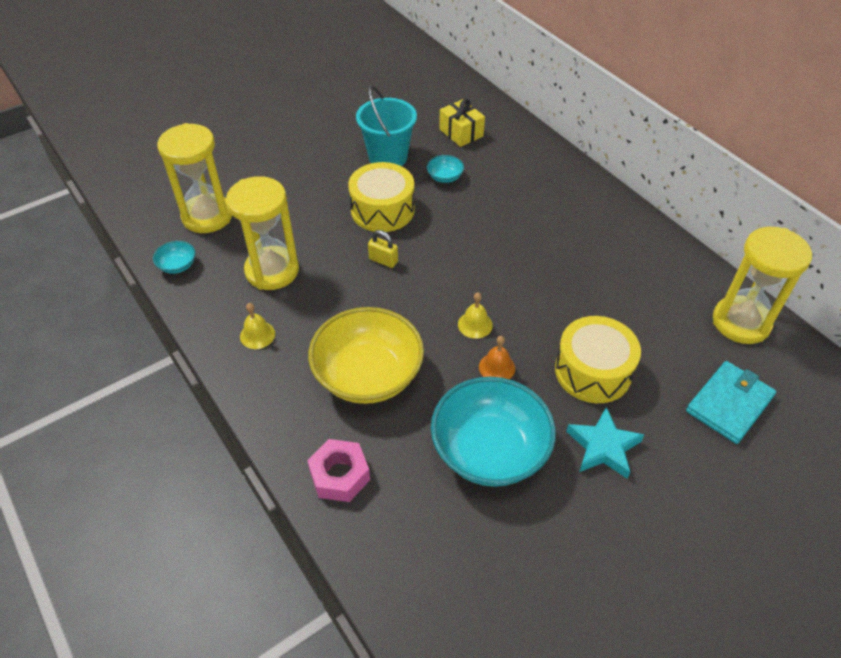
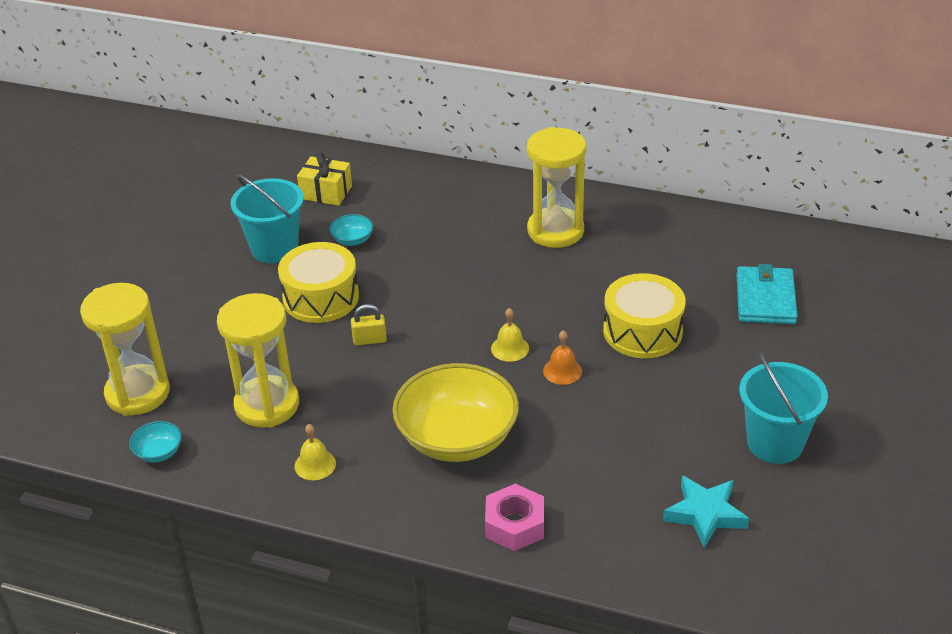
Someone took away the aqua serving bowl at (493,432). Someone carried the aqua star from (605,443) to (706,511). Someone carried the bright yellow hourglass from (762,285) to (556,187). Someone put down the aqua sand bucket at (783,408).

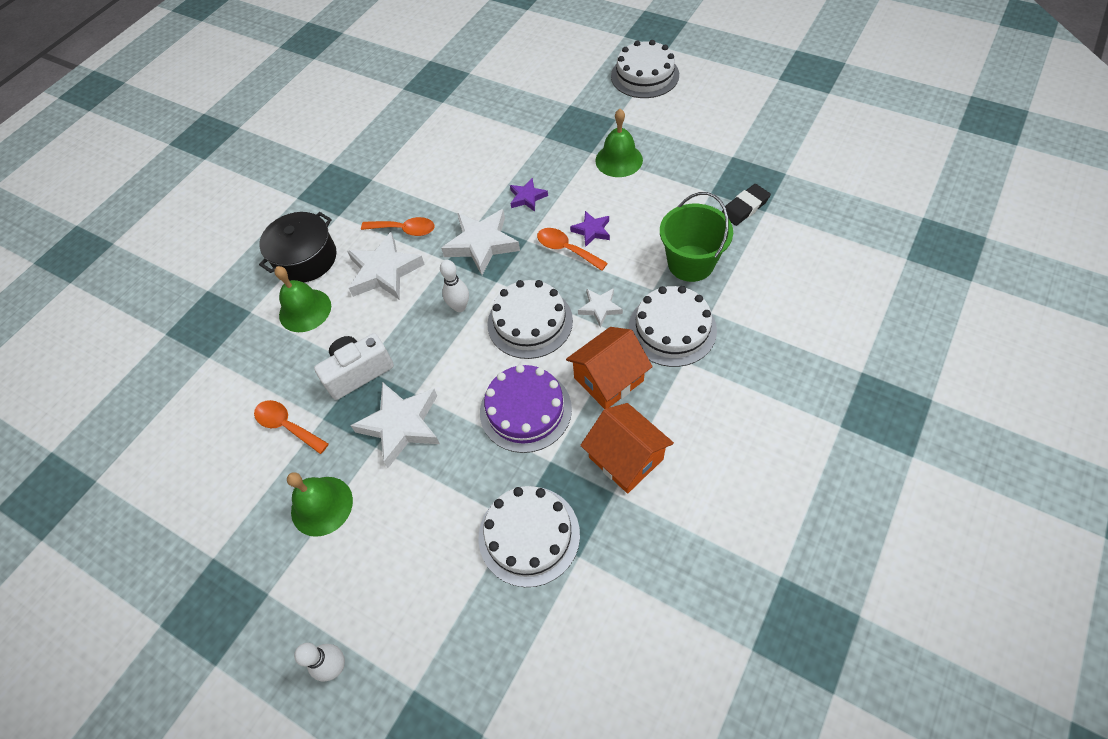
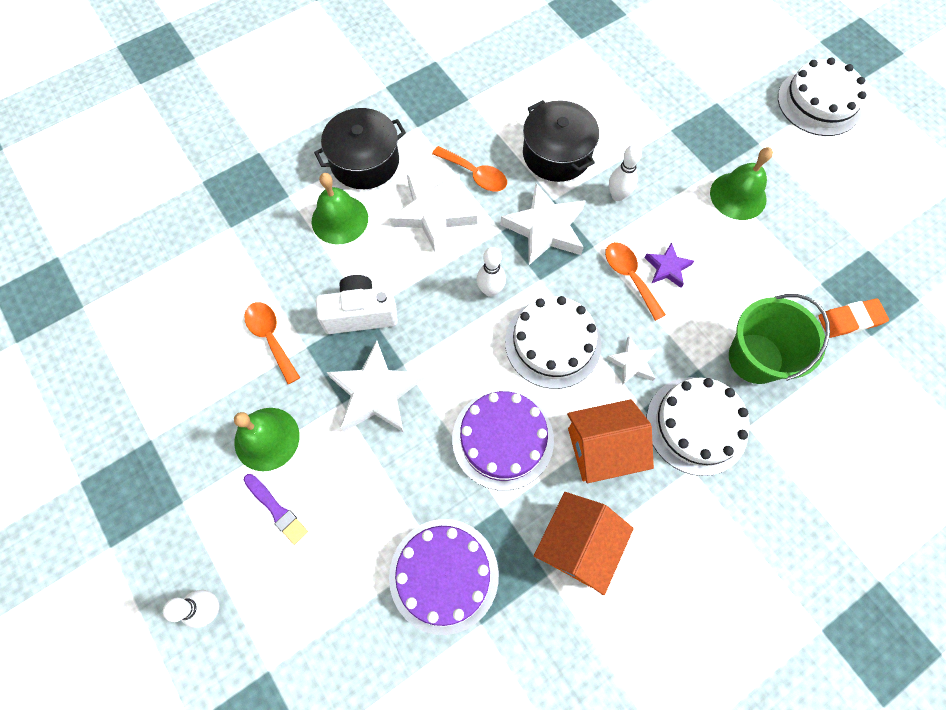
Someone repainted the snow-white layer cake at (529,536), which became the purple layer cake at (444,577). Someone swapped the purple star at (529,195) for the snow-white bowling pin at (625,172). Someone rotated the orange toy house at (627,448) by 45 degrees clockwise. Someone repainted the jet-black gum eraser at (746,205), which became the orange gum eraser at (853,318). Someone put down the purple paint brush at (276,509). Someone put down the jet-black cooking pot at (561,141).

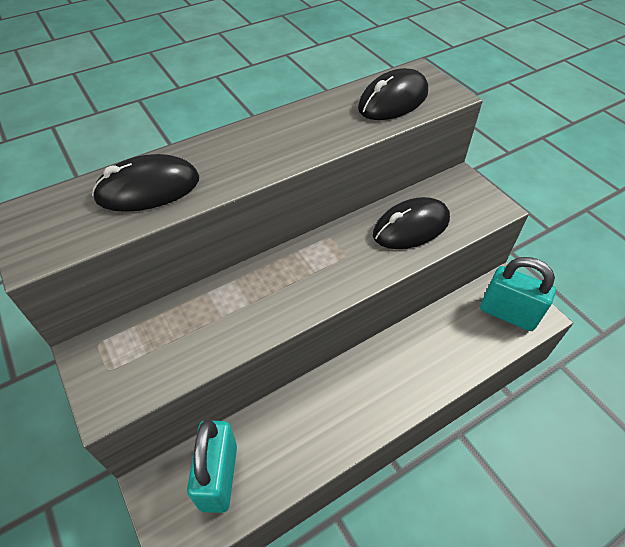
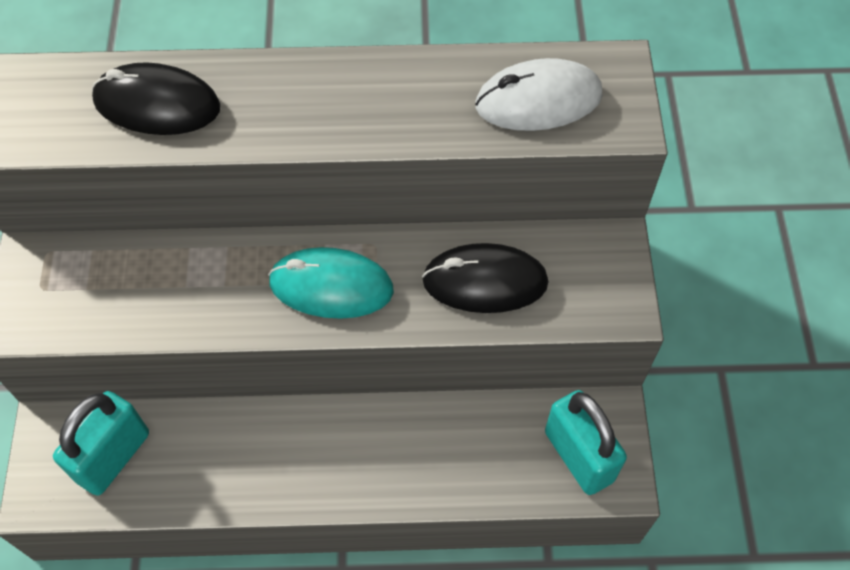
Someone repainted the jet-black PC mouse at (393,94), which became the snow-white PC mouse at (539,94). Someone put down the aqua PC mouse at (331,283).

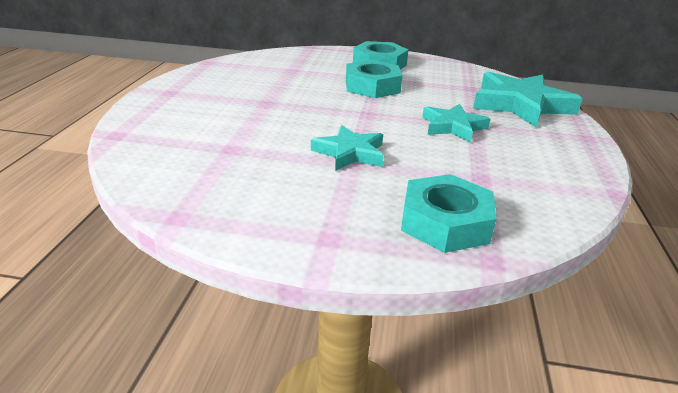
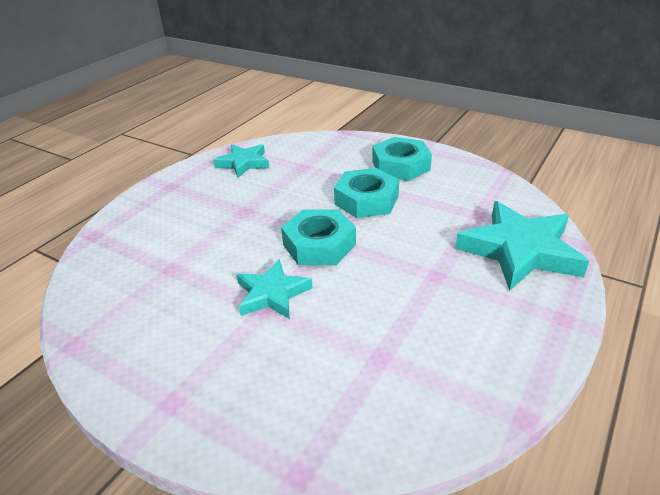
Someone carried the aqua hexagon nut from (448,213) to (318,237). Someone carried the aqua star from (456,123) to (241,161).

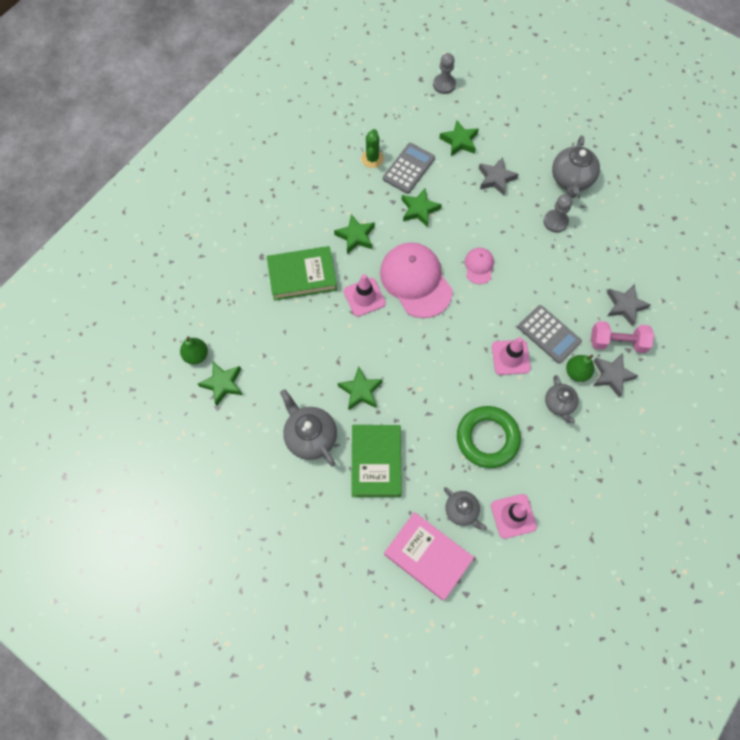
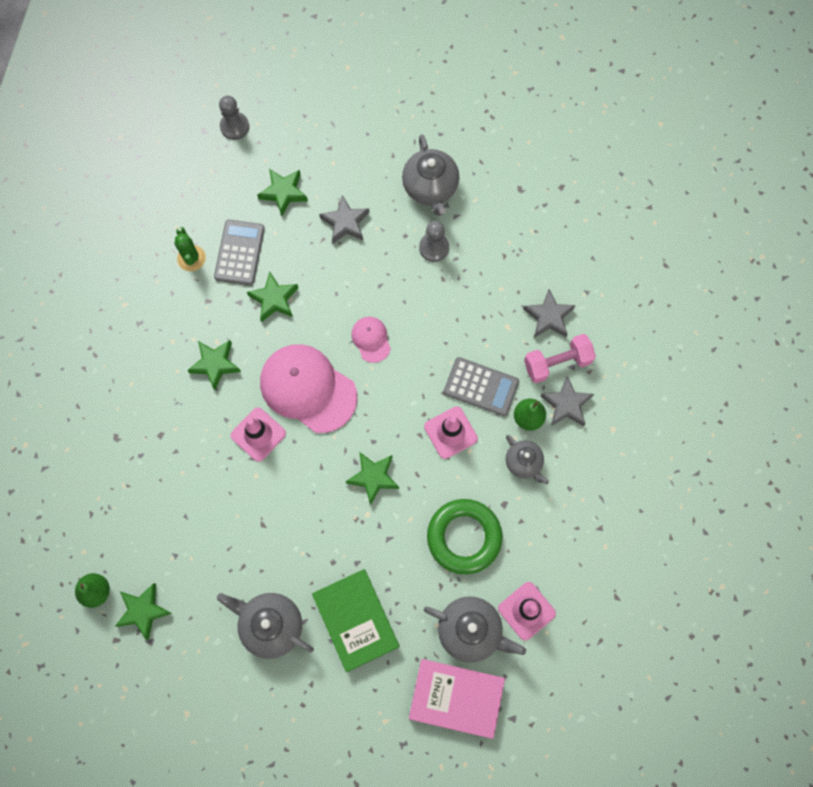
Someone took away the leaf-green book at (302,273). Someone carried the leaf-green star from (360,388) to (372,478). Someone scaled the gray teapot at (465,508) by 1.60.

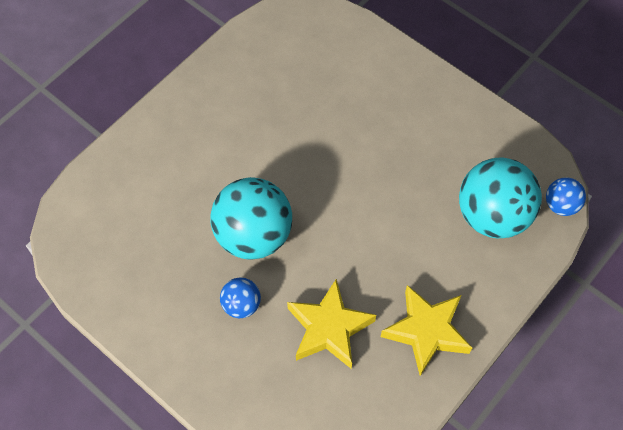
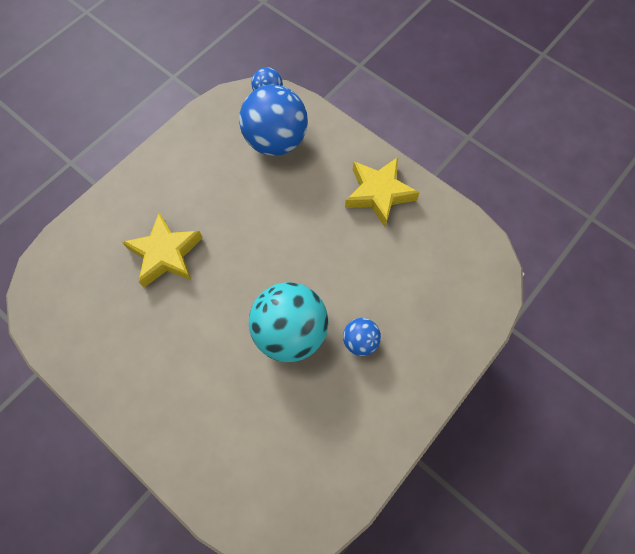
Someone carried the bright yellow star from (331,324) to (162,249). Someone repainted the aqua play ball at (500,197), which became the blue play ball at (273,120).

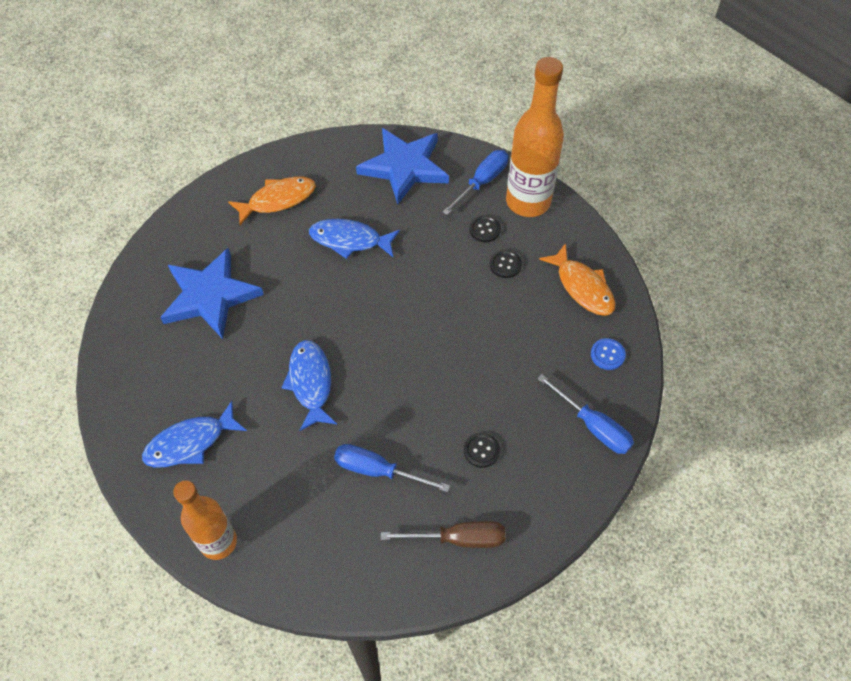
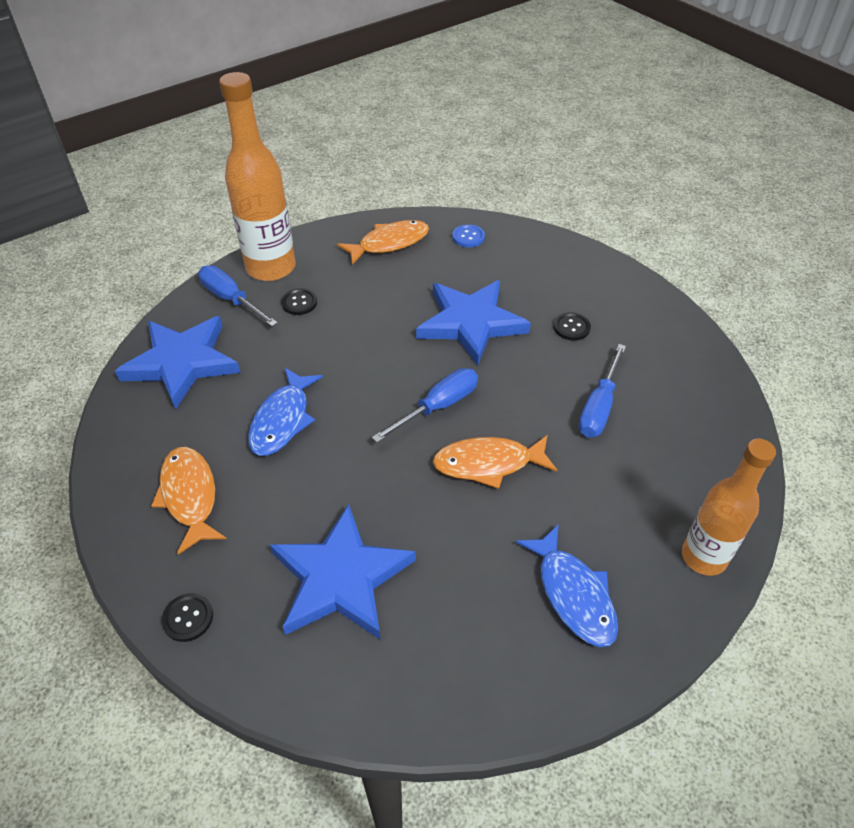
Someone repainted the blue fish at (309,385), which became the orange fish at (495,462). Someone took away the dark brown flat screwdriver at (443,534). Someone carried the jet-black shirt button from (506,264) to (187,617). Someone carried the blue flat screwdriver from (585,414) to (425,405). Someone put down the blue star at (473,323).

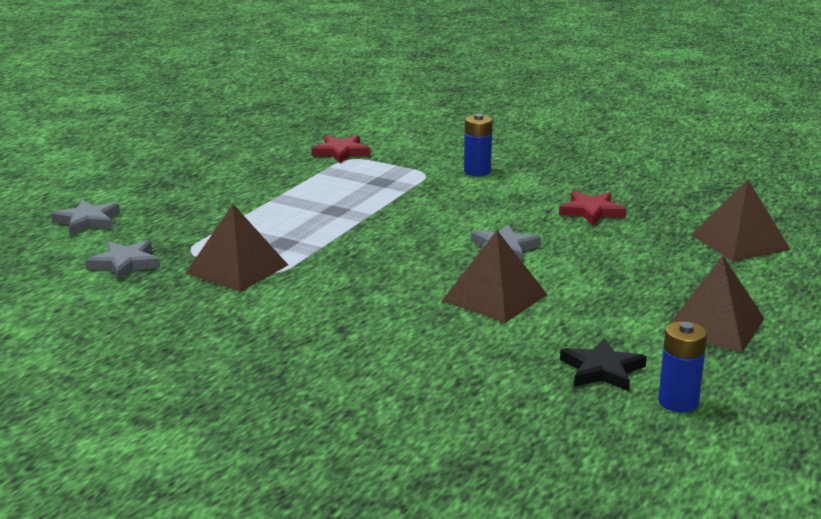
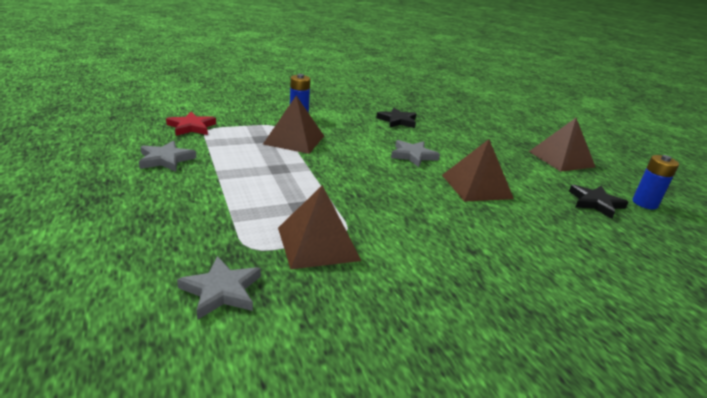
Someone carried the gray star from (85,217) to (167,156). Someone repainted the scarlet star at (592,208), which became the jet-black star at (396,118). Someone carried the dark brown pyramid shape from (741,221) to (293,125).

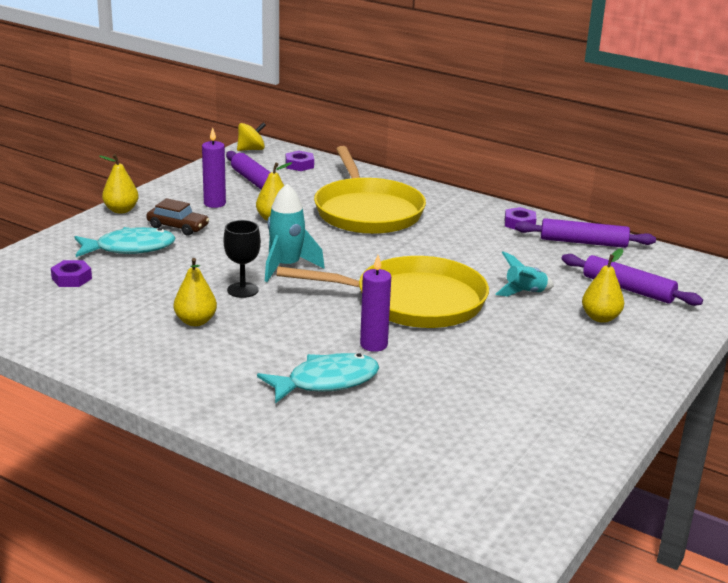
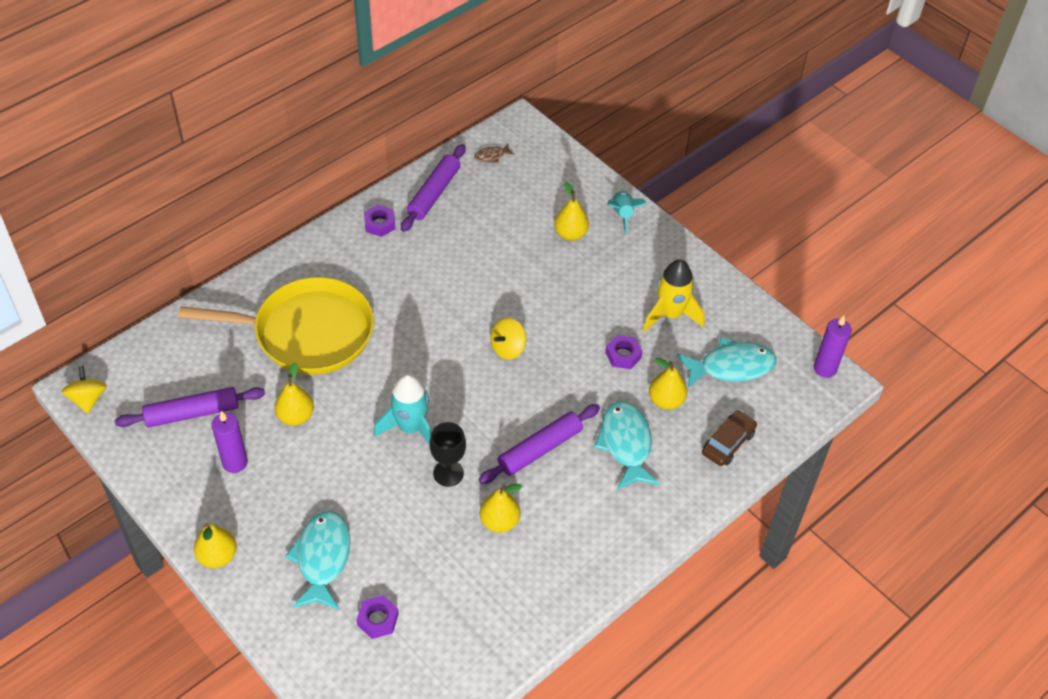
Someone carried the dark brown car from (177,216) to (729,438). Someone swapped the bright yellow pan at (383,292) for the bright yellow spinning top at (508,339). Someone carried the purple hexagon nut from (300,161) to (624,352). Someone carried the purple wax candle from (375,303) to (833,347). Someone carried the aqua toy rocket from (524,274) to (627,212). Someone carried the purple rolling pin from (632,280) to (539,444). Someone put down the dark brown fish at (494,153). Someone put down the bright yellow toy rocket at (674,295). Someone put down the bright yellow pear fruit at (668,383). Someone put down the aqua fish at (726,362).

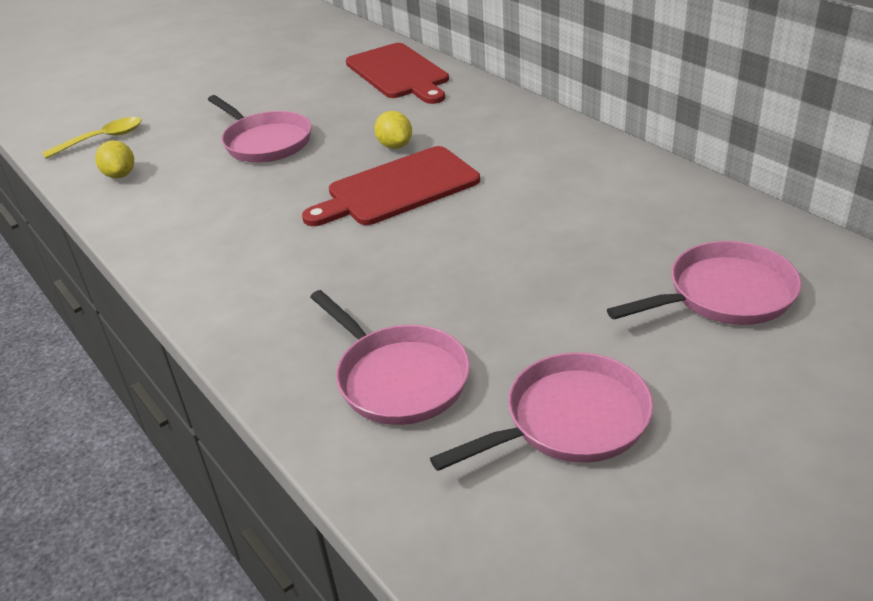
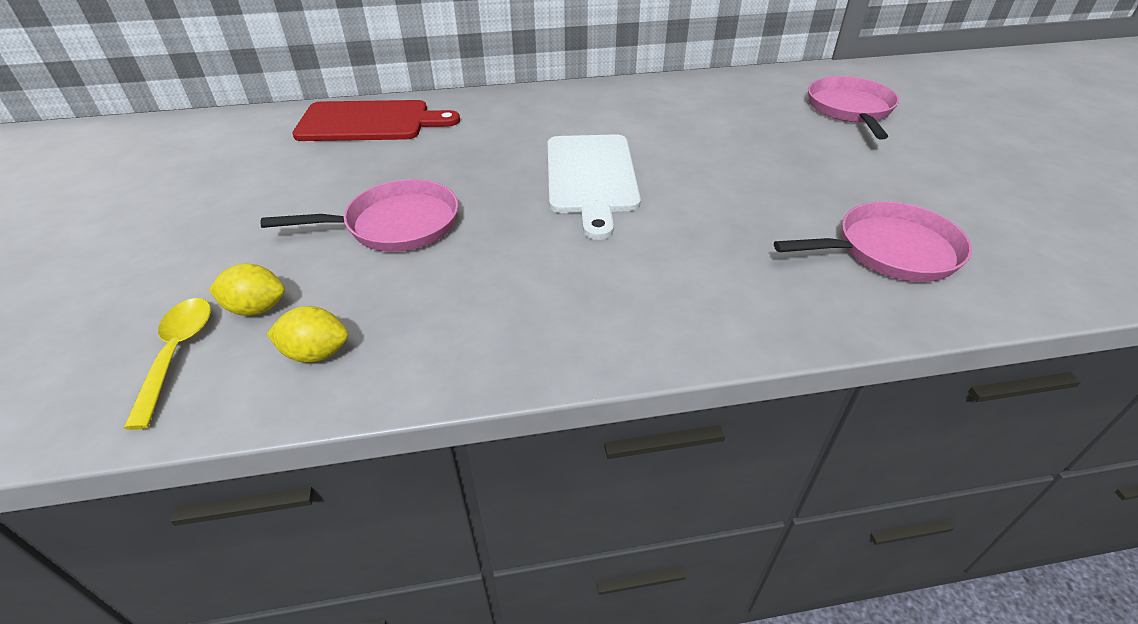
Someone repainted the scarlet cutting board at (391,186), which became the snow-white cutting board at (594,187). Someone carried the bright yellow citrus fruit from (393,130) to (247,289). Someone took away the rose-pink pan at (541,411).

